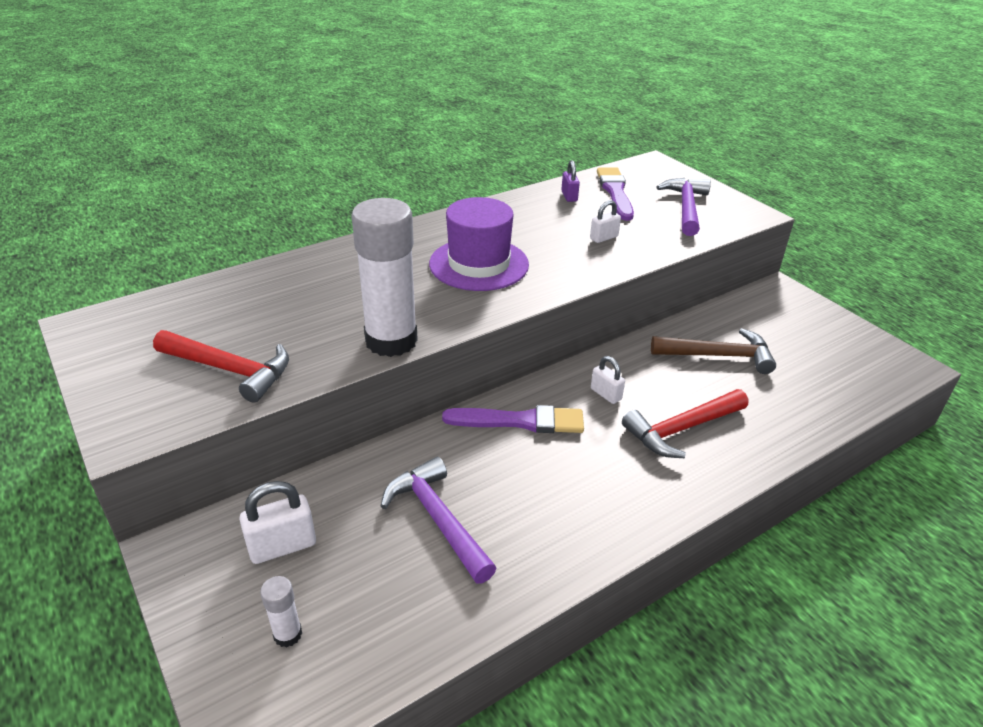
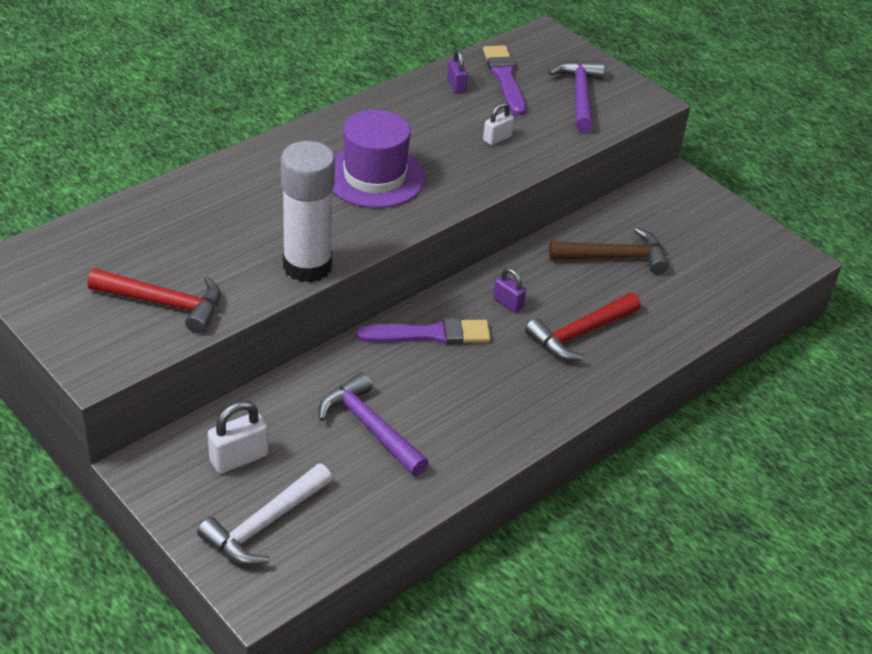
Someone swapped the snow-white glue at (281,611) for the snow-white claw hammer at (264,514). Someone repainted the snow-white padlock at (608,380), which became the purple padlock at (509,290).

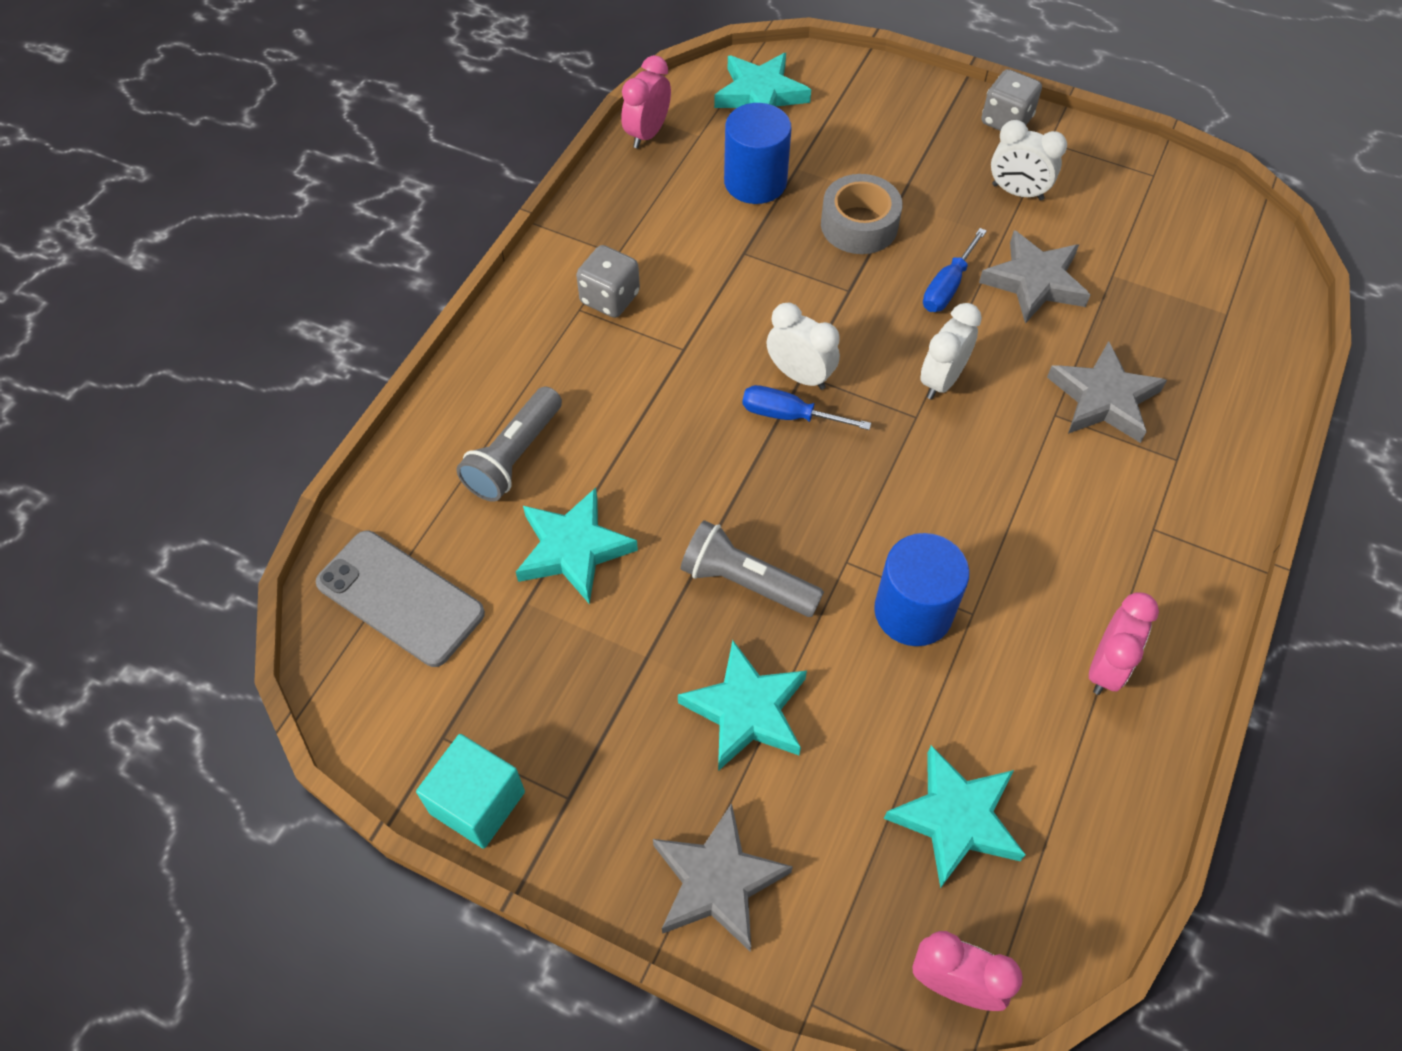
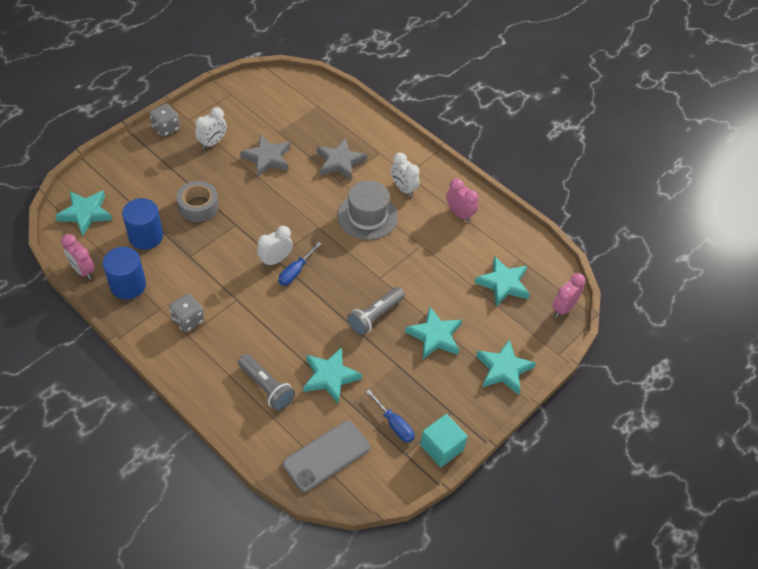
Someone repainted the gray star at (723,877), which became the aqua star at (506,367). Someone carried the blue cylinder shape from (921,589) to (124,273). Someone carried the snow-white bedside clock from (951,351) to (405,174). Someone carried the blue flat screwdriver from (955,270) to (390,416). Someone put down the gray tall hat at (367,210).

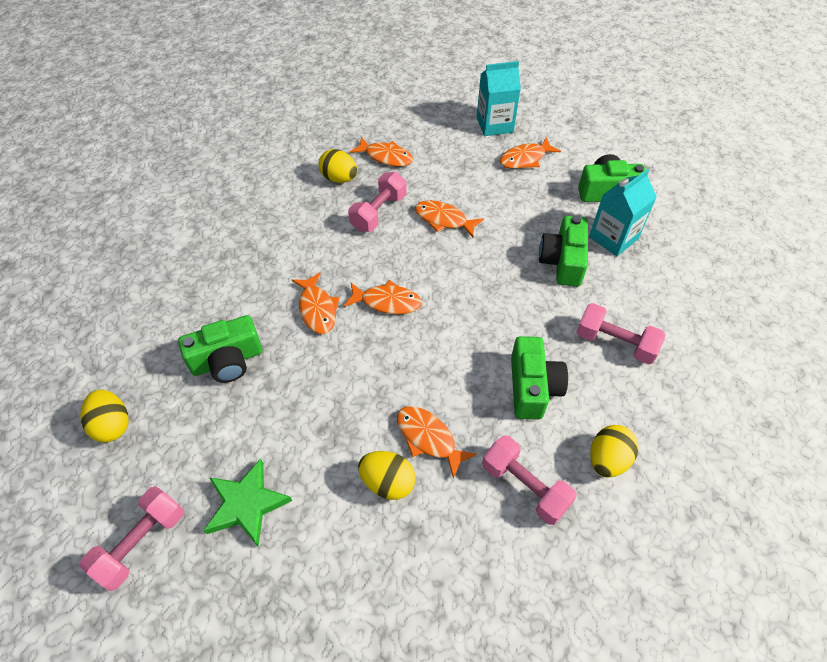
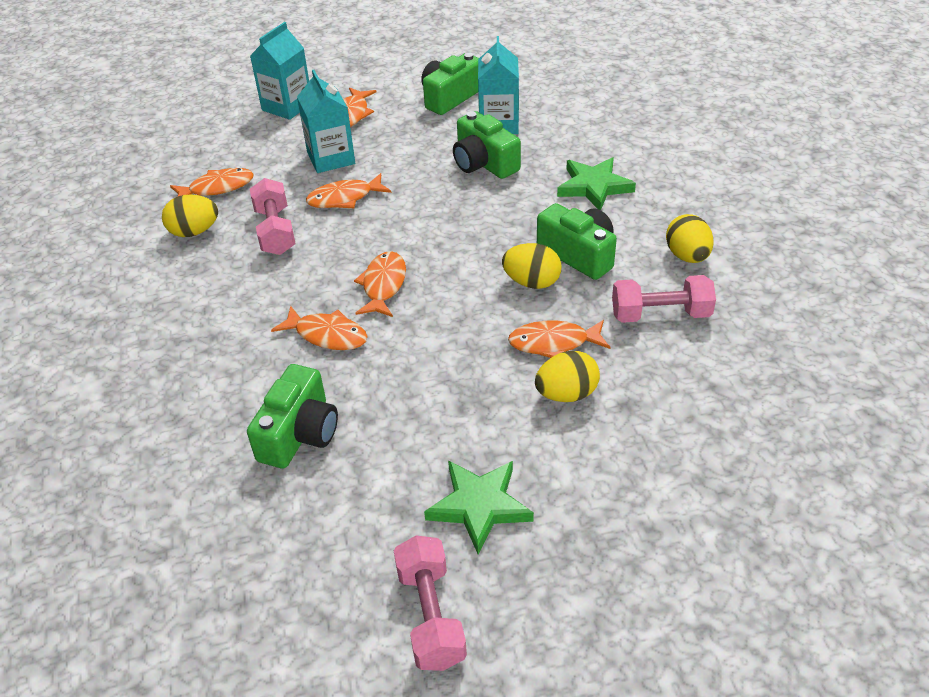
Someone carried the bright yellow egg from (104,416) to (532,266). Someone rotated the orange fish at (383,297) by 45 degrees counterclockwise. Someone swapped the rose-pink dumbbell at (621,333) for the leaf-green star at (596,183). Someone put down the aqua milk carton at (326,121).

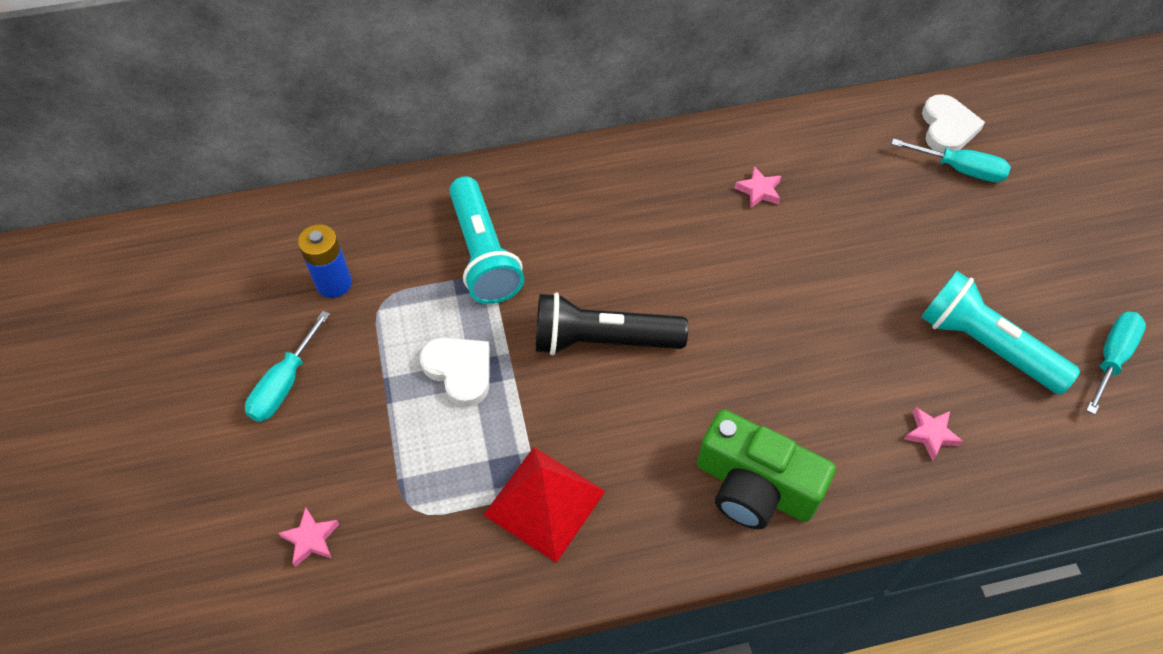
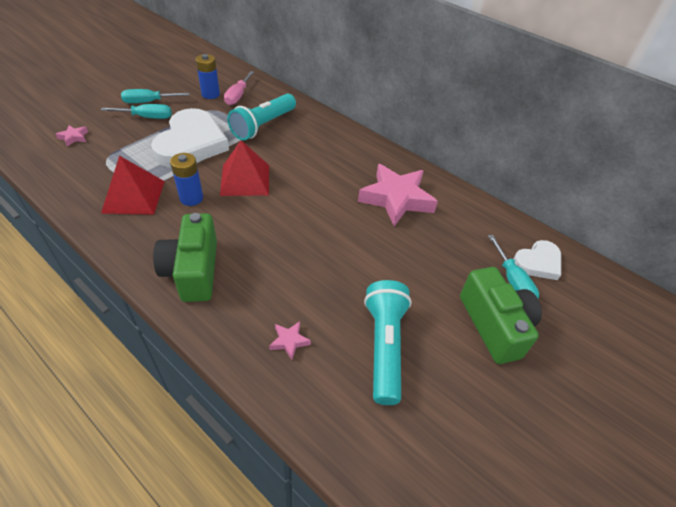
Someone scaled the snow-white love heart at (455,372) by 1.86. Someone swapped the jet-black flashlight at (612,323) for the scarlet pyramid shape at (244,168). Someone scaled the rose-pink star at (758,187) by 2.47. Someone carried the aqua flat screwdriver from (1116,363) to (136,111). Someone put down the blue AA battery at (186,179). Someone put down the rose-pink flat screwdriver at (239,88). Someone put down the leaf-green photo camera at (501,315).

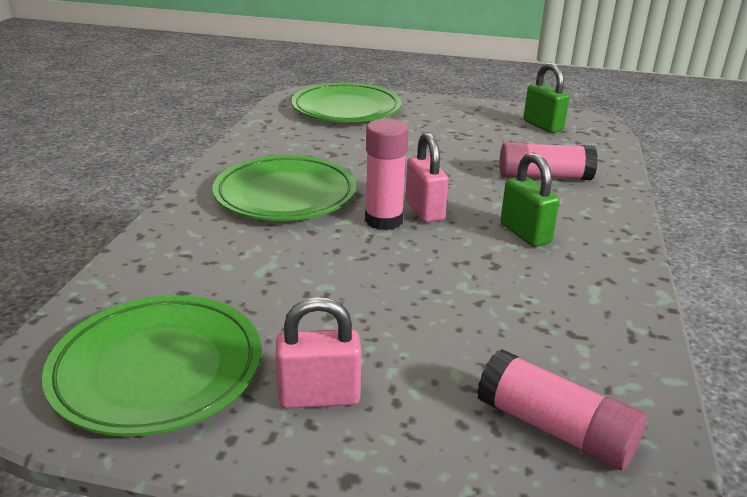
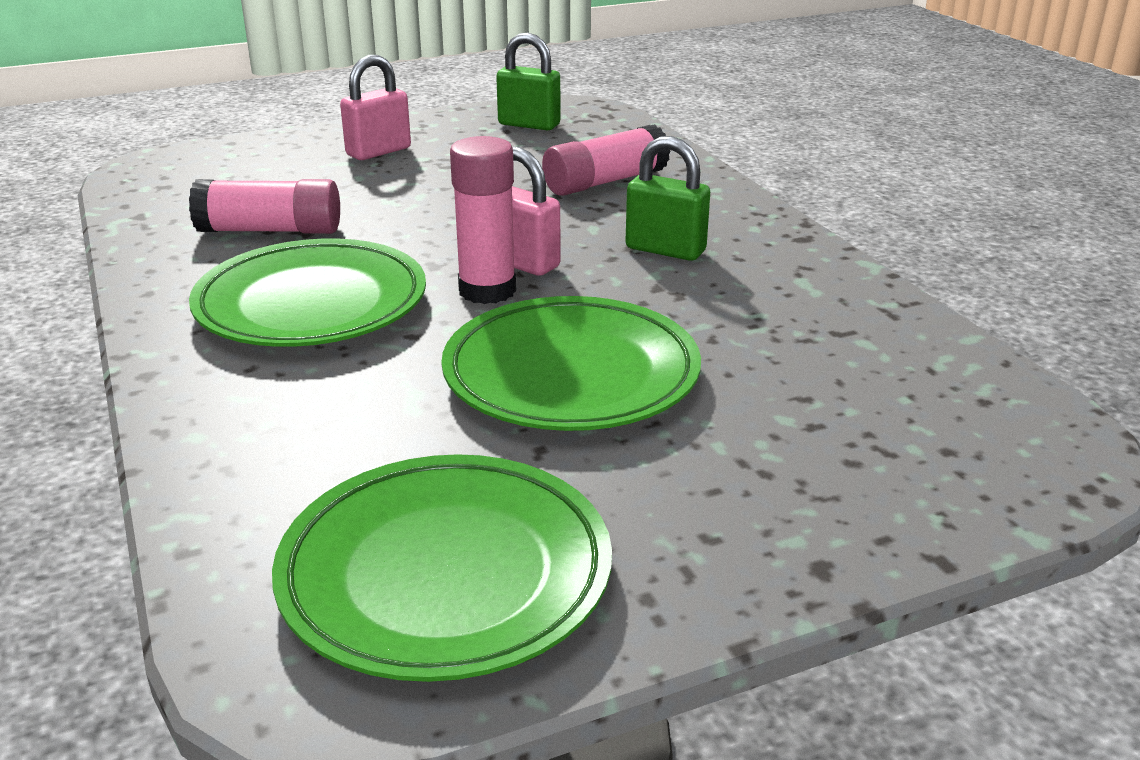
Someone carried the rose-pink padlock from (318,353) to (375,107). Someone carried the leaf-green flat dish from (346,102) to (571,363). Someone carried the rose-pink glue from (561,409) to (264,206).

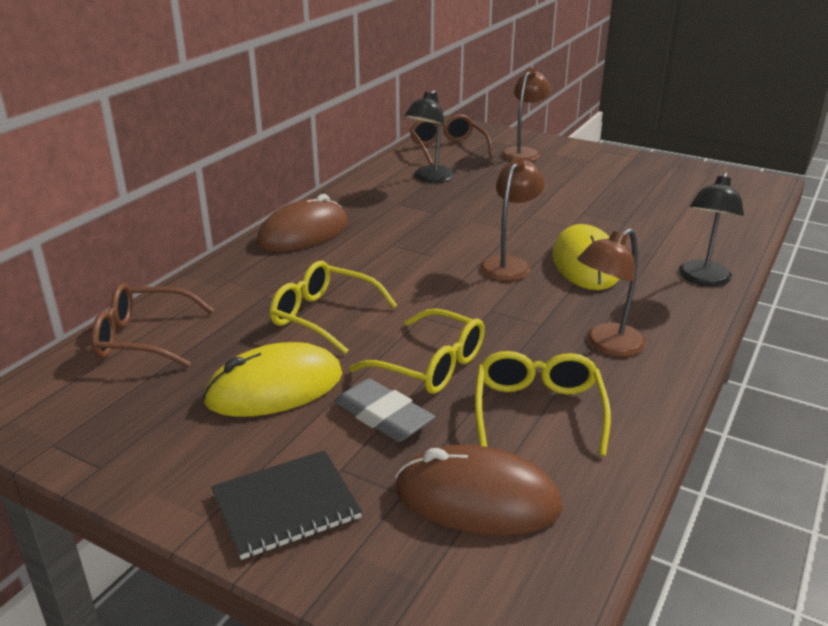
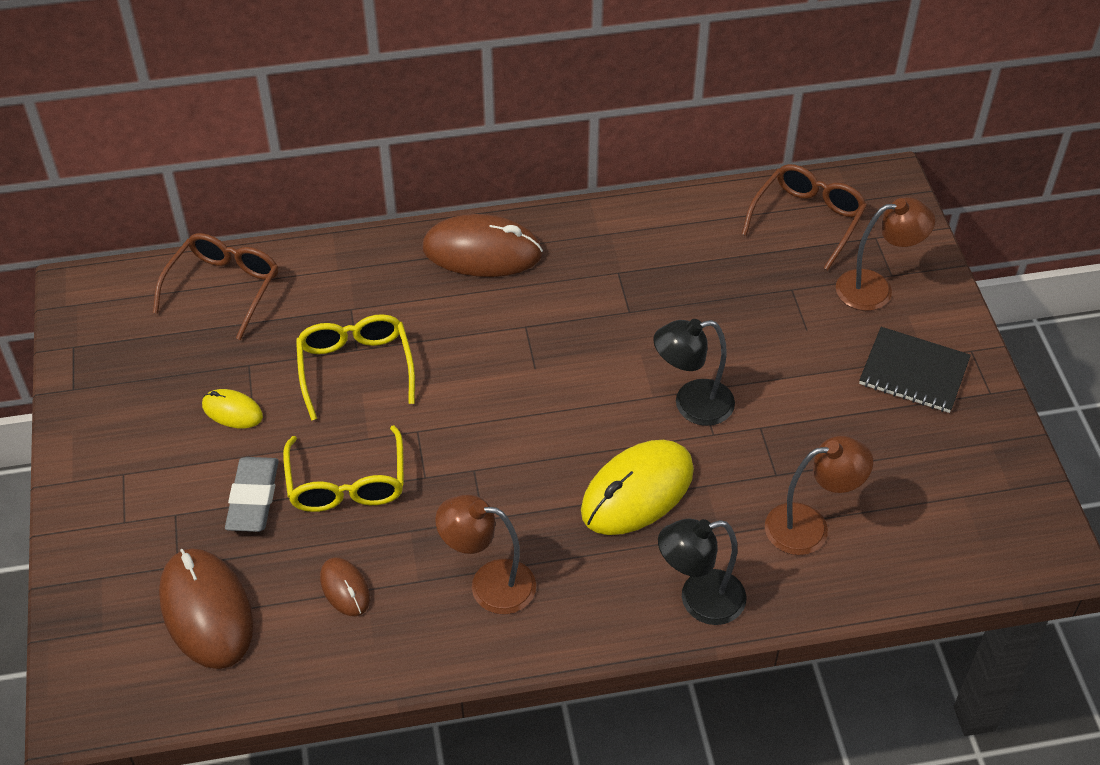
Someone rotated the dark brown glasses at (152,325) by 60 degrees clockwise. Someone scaled the bright yellow PC mouse at (272,379) by 0.51. Someone carried the jet-black exercise book from (286,505) to (915,370). Someone carried the jet-black desk lamp from (429,136) to (694,372). Someone swapped the bright yellow glasses at (543,403) for the dark brown PC mouse at (345,586). Someone carried the dark brown desk lamp from (512,219) to (819,495).

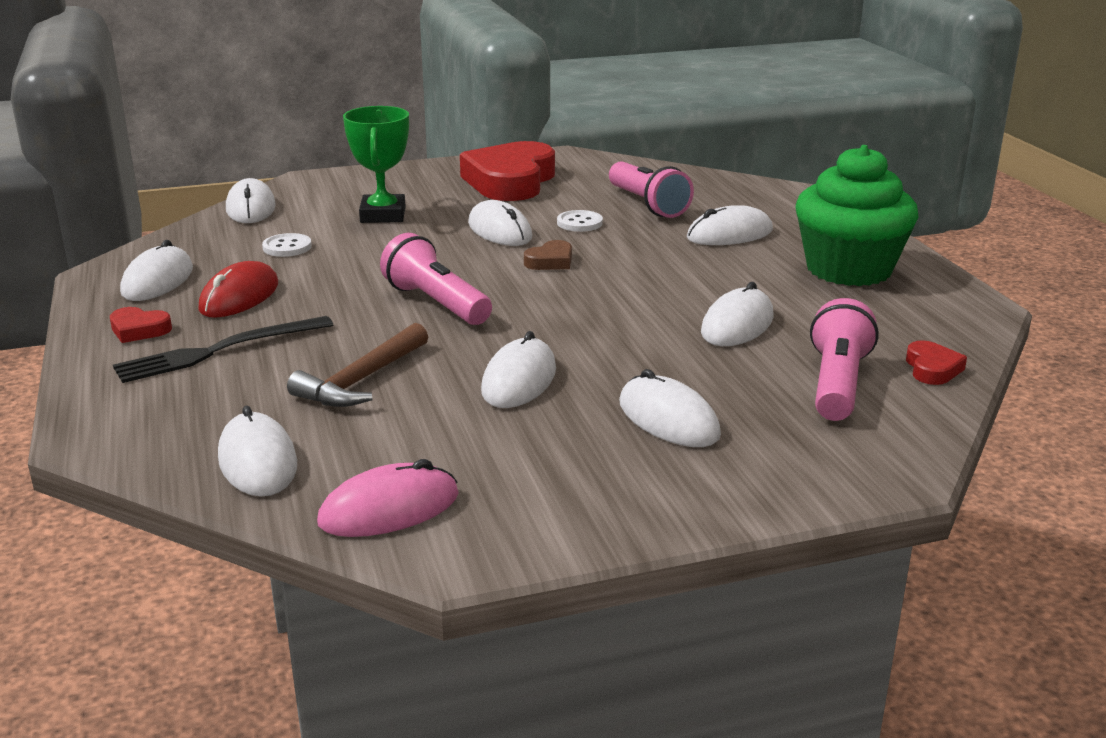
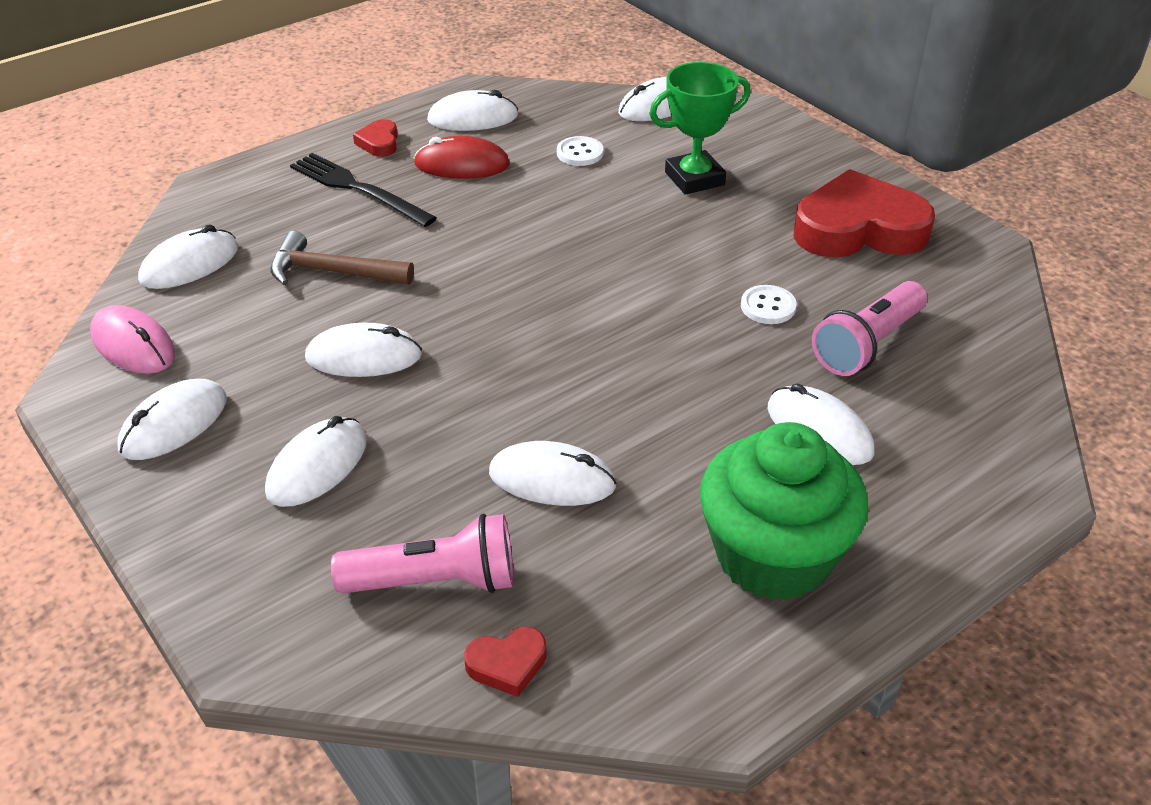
Someone took away the rose-pink flashlight at (436,279). Someone carried the snow-white PC mouse from (500,223) to (172,419). Someone took away the dark brown love heart at (548,255).

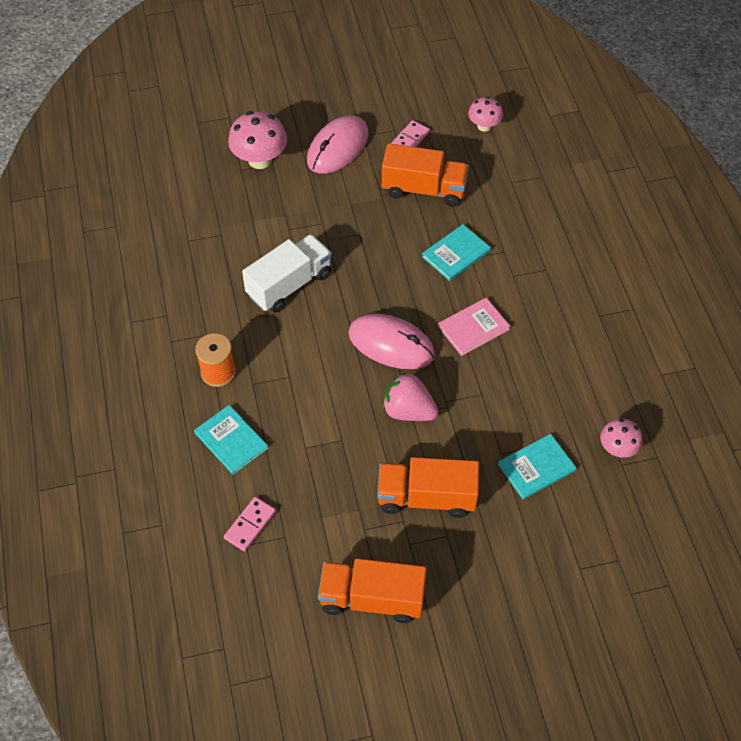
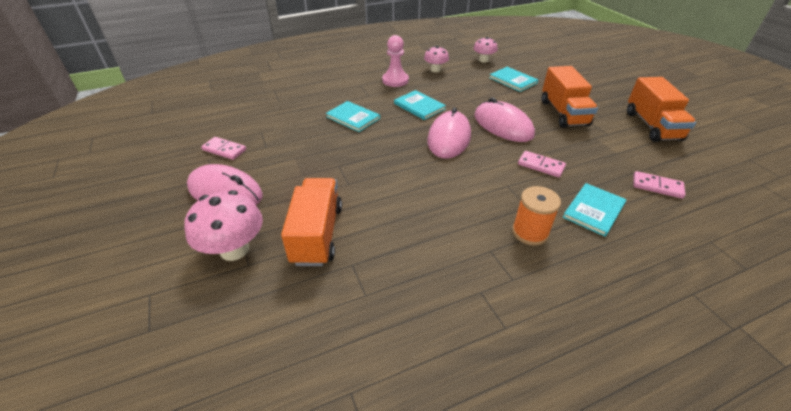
Someone took away the snow-white lorry at (287,273). Someone carried the orange lorry from (425,175) to (311,222). Someone swapped the rose-pink strawberry at (410,396) for the rose-pink PC mouse at (504,120). Someone repainted the rose-pink book at (474,327), which became the aqua book at (420,105). Someone carried the rose-pink toadstool from (485,114) to (436,59). Someone put down the rose-pink chess pawn at (395,61). Someone put down the rose-pink domino at (542,164).

